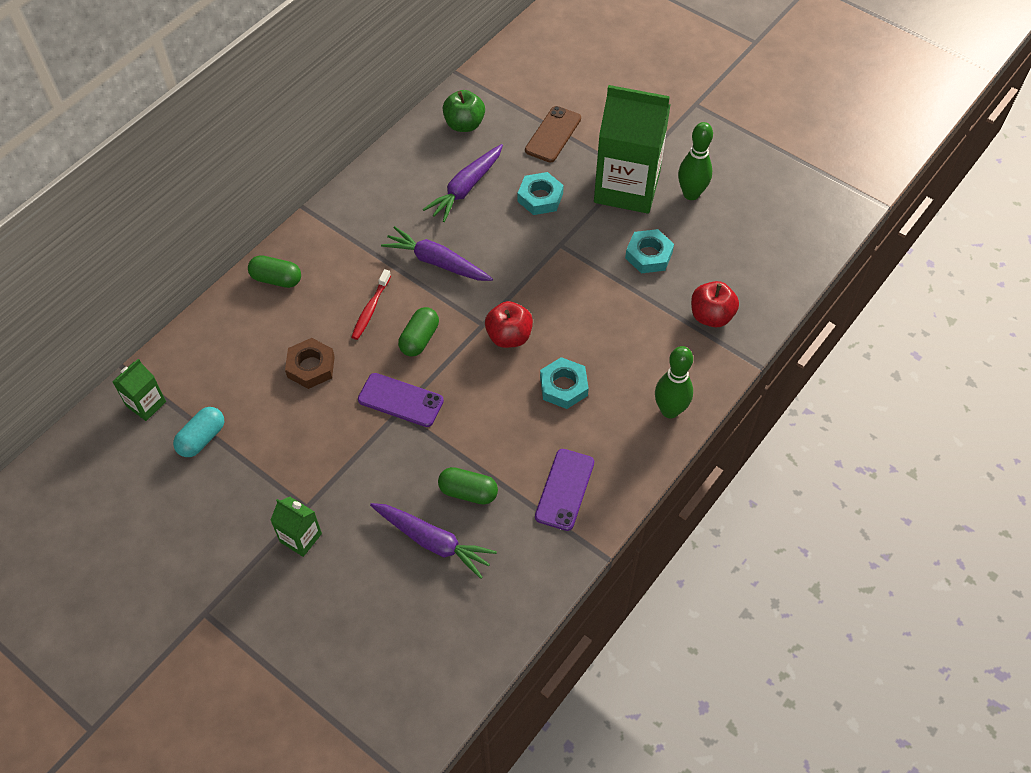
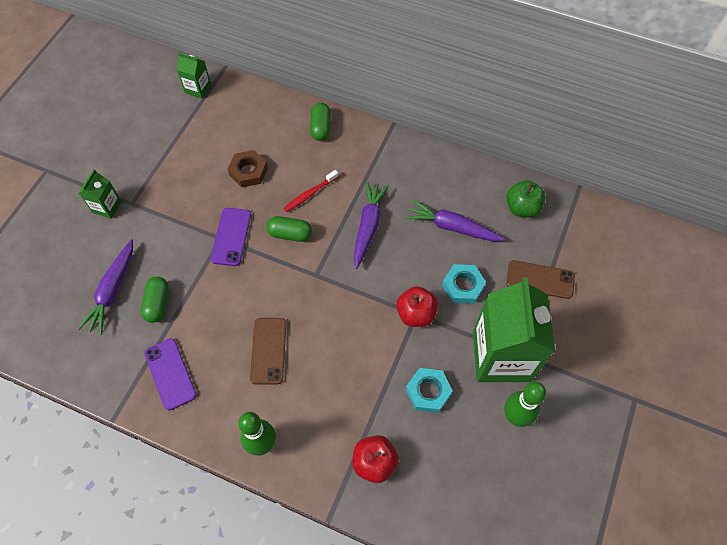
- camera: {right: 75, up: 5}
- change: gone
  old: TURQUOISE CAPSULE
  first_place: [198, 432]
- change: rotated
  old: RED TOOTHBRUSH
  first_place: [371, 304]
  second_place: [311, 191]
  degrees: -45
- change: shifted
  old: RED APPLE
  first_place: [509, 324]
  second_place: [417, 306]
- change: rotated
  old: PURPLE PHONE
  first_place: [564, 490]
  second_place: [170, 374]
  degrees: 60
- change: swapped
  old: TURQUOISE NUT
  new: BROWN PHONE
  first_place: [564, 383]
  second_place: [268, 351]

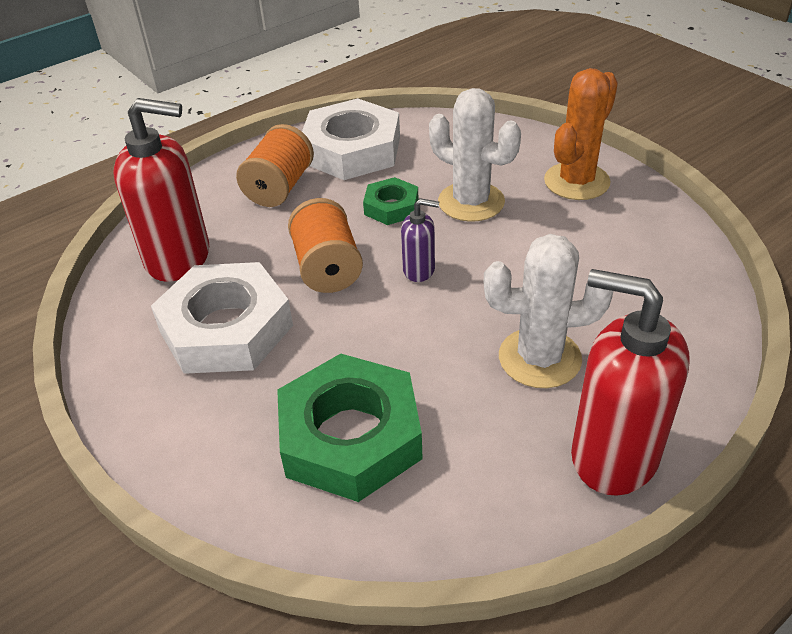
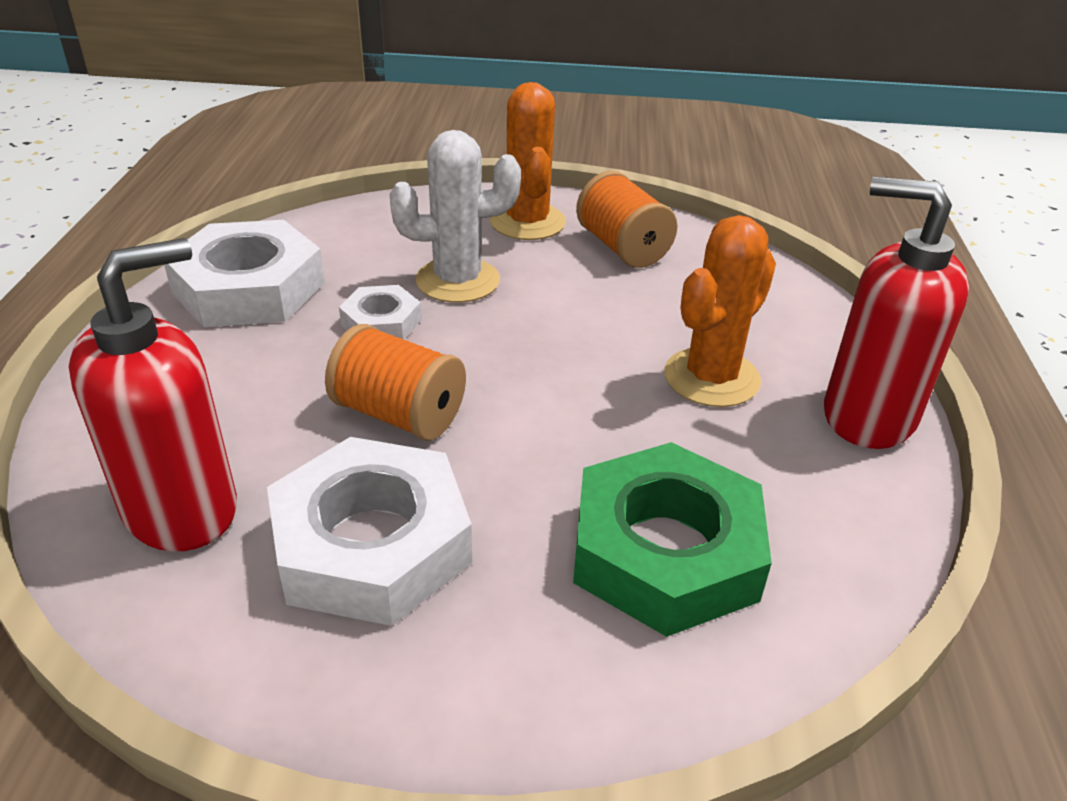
- camera: {right: -50, up: -5}
- change: shifted
  old: ORANGE SPOOL
  first_place: [275, 165]
  second_place: [627, 219]
- change: repainted
  old: GREEN NUT
  new: WHITE NUT
  first_place: [390, 201]
  second_place: [380, 312]
- change: gone
  old: PURPLE SOAP DISPENSER
  first_place: [420, 240]
- change: repainted
  old: WHITE CACTUS
  new: ORANGE CACTUS
  first_place: [548, 311]
  second_place: [720, 311]
- change: rotated
  old: RED SOAP DISPENSER
  first_place: [630, 382]
  second_place: [896, 313]
  degrees: 45

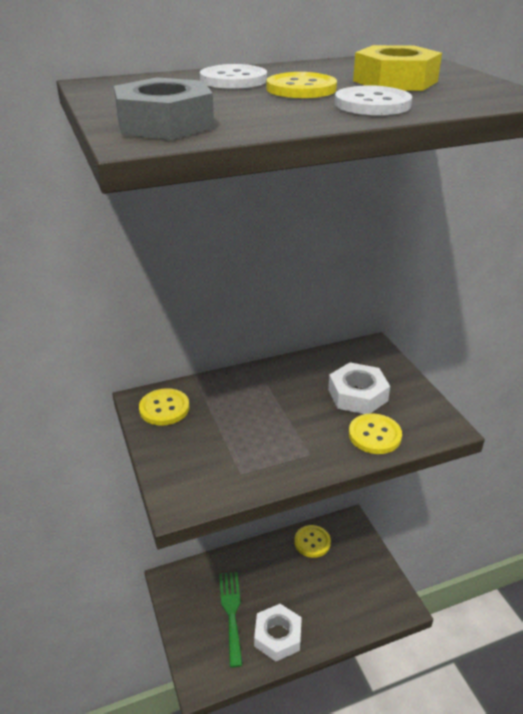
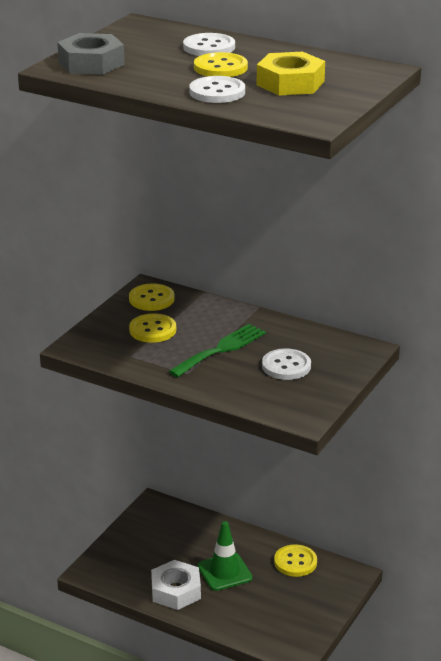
- camera: {right: 50, up: -5}
- change: shifted
  old: GREEN FORK
  first_place: [231, 619]
  second_place: [217, 350]
- change: swapped
  old: WHITE NUT
  new: WHITE BUTTON
  first_place: [359, 388]
  second_place: [286, 364]
- change: shifted
  old: YELLOW BUTTON
  first_place: [375, 433]
  second_place: [152, 328]
- change: new
  new: GREEN TRAFFIC CONE
  second_place: [225, 556]

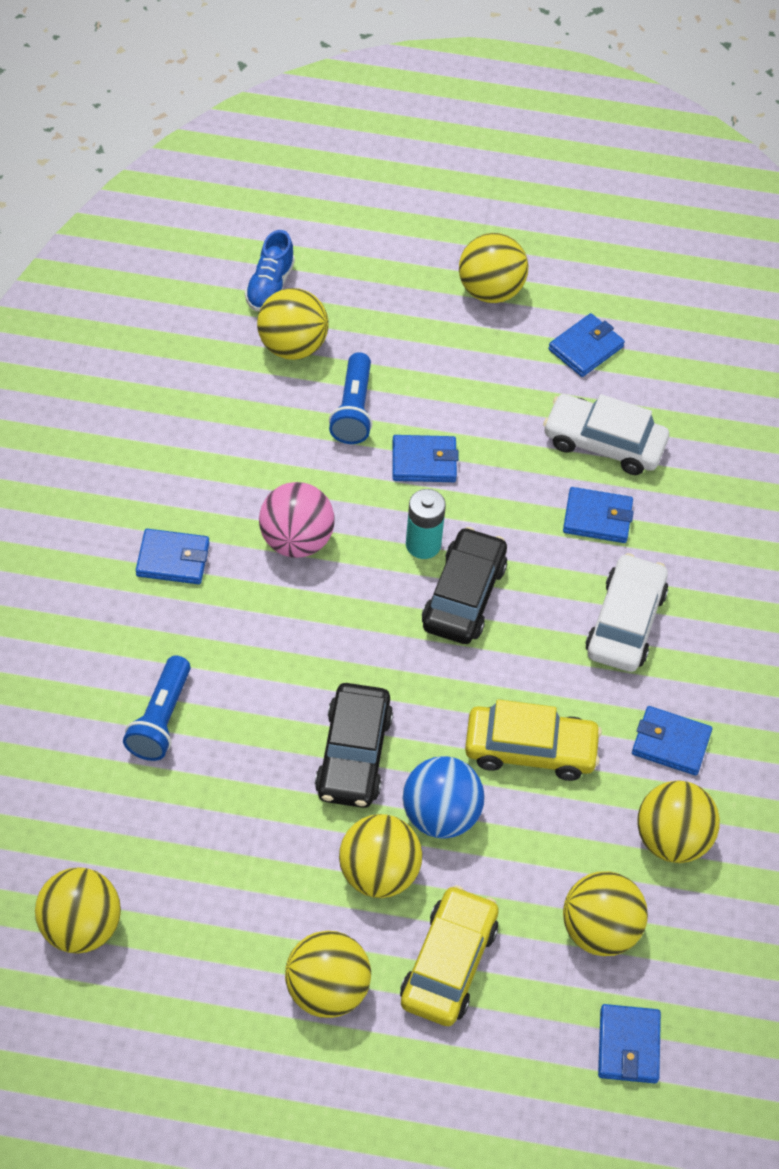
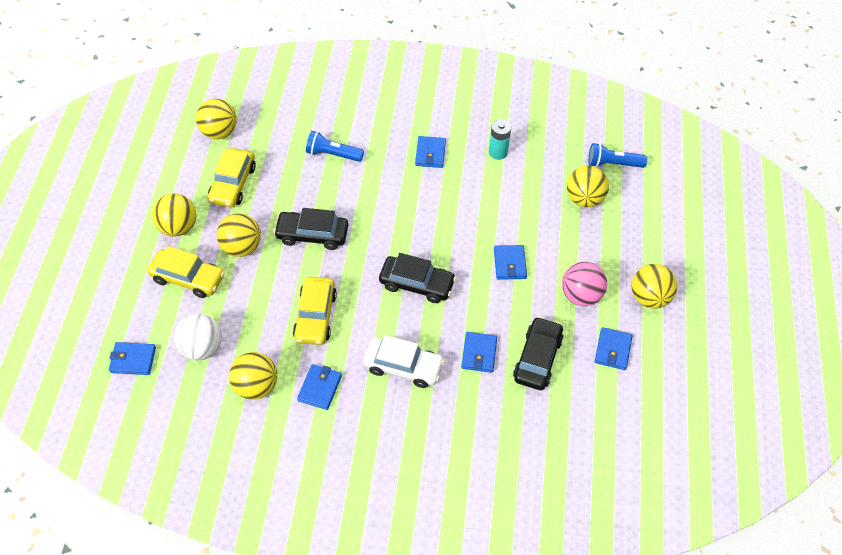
- camera: {right: 90, up: 0}
- change: gone
  old: BLUE SHOE
  first_place: [270, 270]
- change: shifted
  old: PINK BALL
  first_place: [297, 520]
  second_place: [584, 284]
- change: shifted
  old: BLUE FLASHLIGHT
  first_place: [351, 398]
  second_place: [617, 155]
- change: gone
  old: BLUE BALL
  first_place: [444, 797]
- change: shifted
  old: TURQUOISE BATTERY
  first_place: [426, 524]
  second_place: [500, 140]
- change: repainted
  old: WHITE CAR
  new: BLACK CAR
  first_place: [606, 434]
  second_place: [538, 353]
- change: rotated
  old: BLUE WALLET
  first_place: [586, 345]
  second_place: [614, 348]
  degrees: 60
- change: repainted
  old: YELLOW BALL
  new: WHITE BALL
  first_place: [605, 913]
  second_place: [198, 337]
- change: new
  new: YELLOW CAR
  second_place: [232, 177]

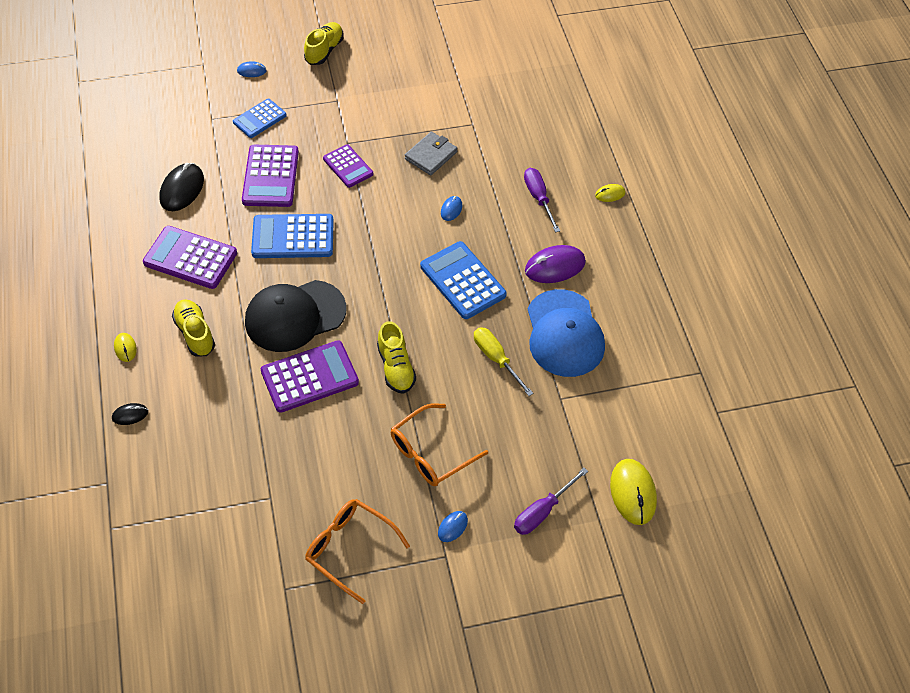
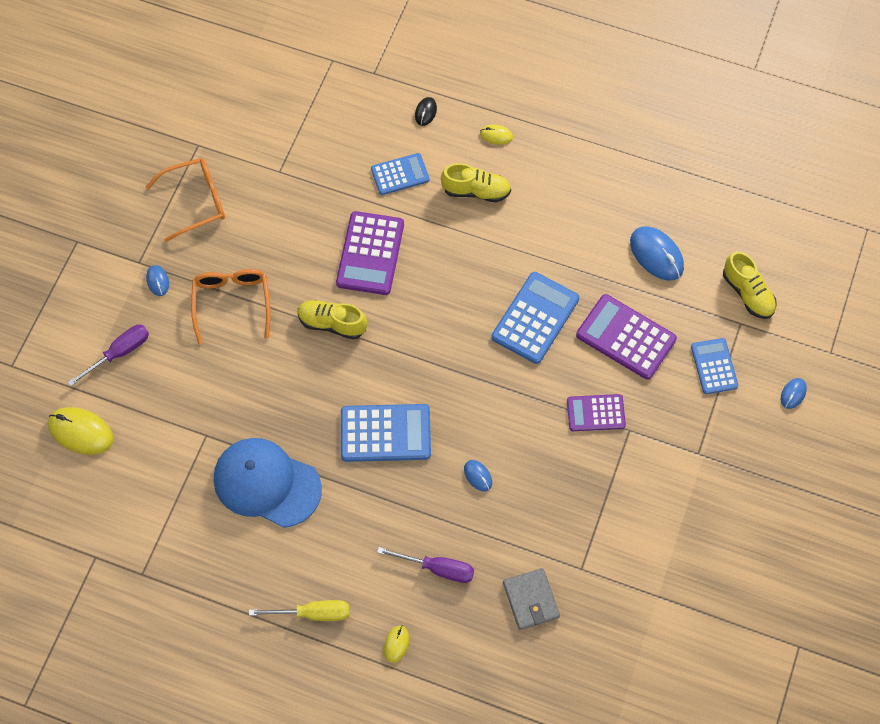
- camera: {right: 125, up: 10}
- change: gone
  old: PURPLE CALCULATOR
  first_place: [190, 257]
- change: repainted
  old: BLACK MOUSE
  new: BLUE MOUSE
  first_place: [181, 187]
  second_place: [657, 253]
- change: gone
  old: BLACK CAP
  first_place: [296, 316]
- change: shifted
  old: YELLOW SHOE
  first_place: [324, 43]
  second_place: [750, 285]
- change: shifted
  old: GREY WALLET
  first_place: [431, 153]
  second_place: [531, 599]
- change: shifted
  old: YELLOW SCREWDRIVER
  first_place: [503, 361]
  second_place: [299, 610]
- change: rotated
  old: PURPLE SCREWDRIVER
  first_place: [551, 501]
  second_place: [108, 355]
  degrees: 60
- change: gone
  old: PURPLE MOUSE
  first_place: [555, 264]
- change: new
  new: BLUE CALCULATOR
  second_place: [400, 174]

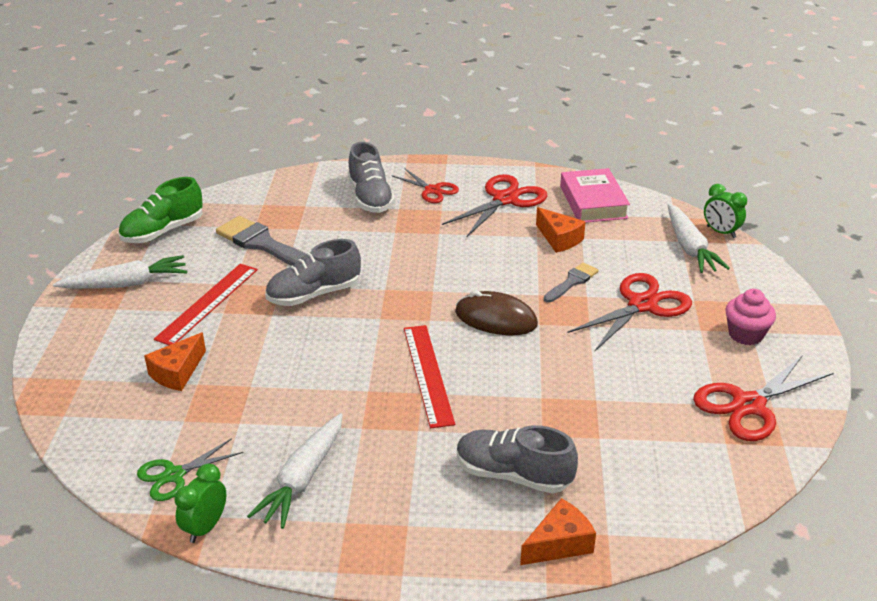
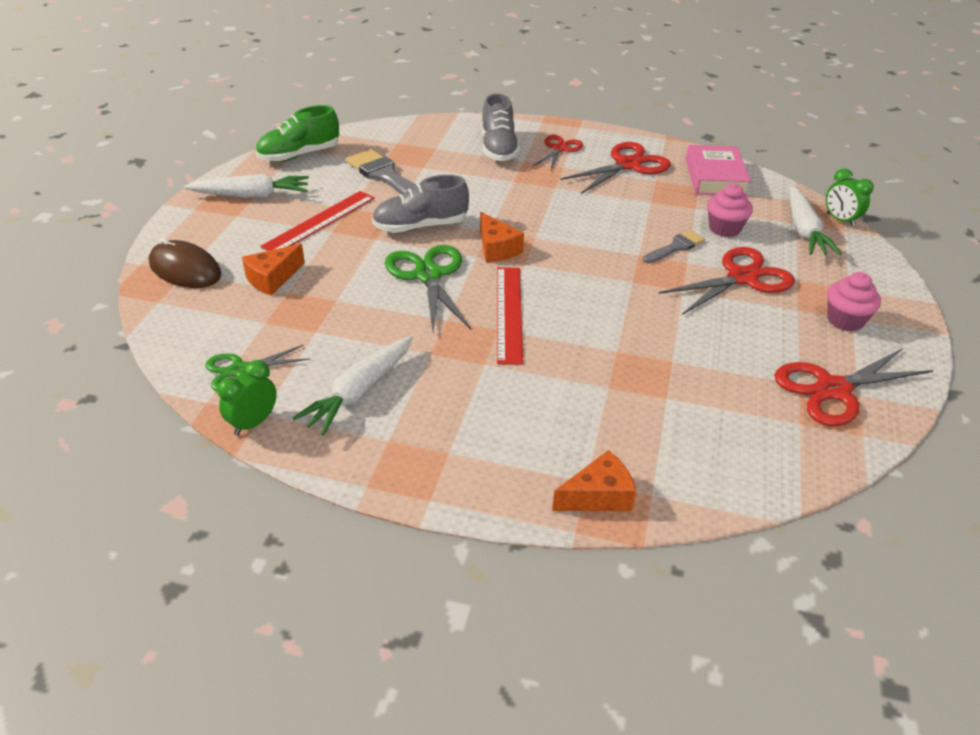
- camera: {right: 10, up: 5}
- change: rotated
  old: RED SCISSORS
  first_place: [425, 185]
  second_place: [558, 152]
  degrees: -120
- change: shifted
  old: BROWN MOUSE
  first_place: [496, 312]
  second_place: [185, 262]
- change: gone
  old: GREY SHOE
  first_place: [517, 459]
- change: shifted
  old: ORANGE CHEESE
  first_place: [561, 230]
  second_place: [502, 237]
- change: new
  new: GREEN SCISSORS
  second_place: [428, 288]
- change: new
  new: PINK CUPCAKE
  second_place: [730, 210]

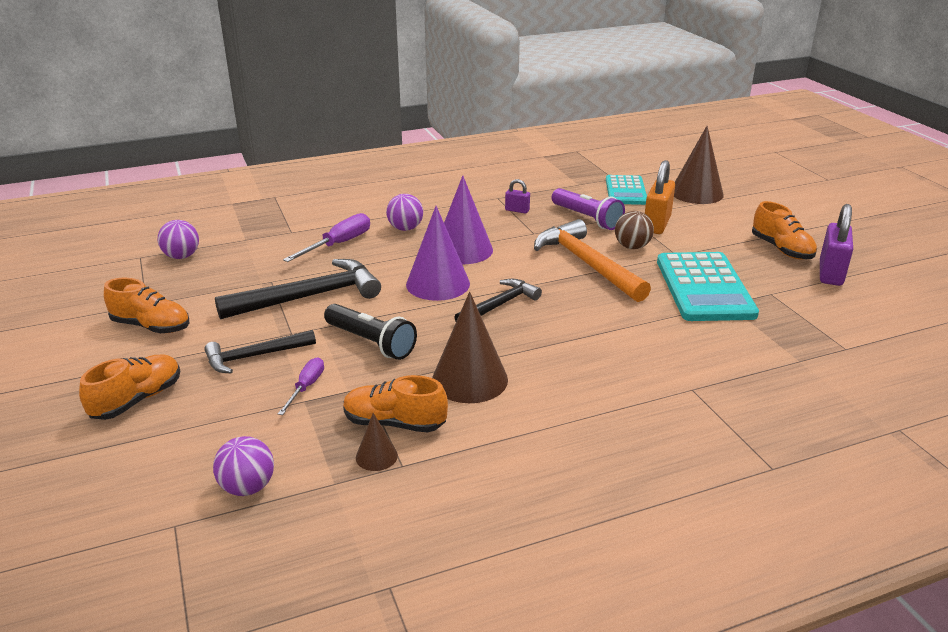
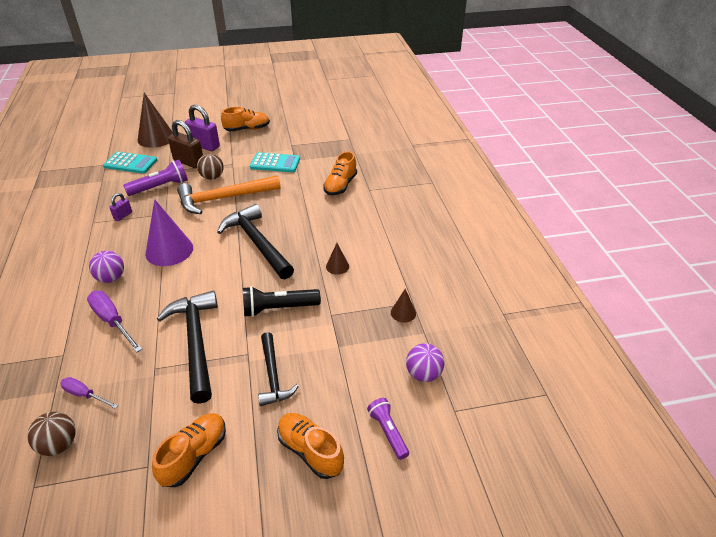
- camera: {right: -80, up: 10}
- change: repainted
  old: PURPLE BALL
  new: BROWN BALL
  first_place: [178, 239]
  second_place: [51, 434]
- change: shifted
  old: PURPLE SCREWDRIVER
  first_place: [301, 386]
  second_place: [89, 393]
- change: rotated
  old: BLACK FLASHLIGHT
  first_place: [370, 332]
  second_place: [282, 301]
  degrees: -150
- change: shifted
  old: ORANGE SHOE
  first_place: [395, 403]
  second_place: [340, 173]
- change: gone
  old: PURPLE CONE
  first_place: [438, 253]
- change: scaled
  old: BROWN CONE
  first_place: [470, 347]
  second_place: [337, 259]
  factor: 0.49
- change: scaled
  old: BLACK HAMMER
  first_place: [498, 300]
  second_place: [255, 241]
  factor: 1.63
- change: repainted
  old: ORANGE PADLOCK
  new: BROWN PADLOCK
  first_place: [660, 197]
  second_place: [185, 144]
- change: scaled
  old: TURQUOISE CALCULATOR
  first_place: [708, 286]
  second_place: [275, 162]
  factor: 0.63
- change: shifted
  old: PURPLE PADLOCK
  first_place: [836, 245]
  second_place: [202, 128]
- change: new
  new: PURPLE FLASHLIGHT
  second_place: [388, 429]

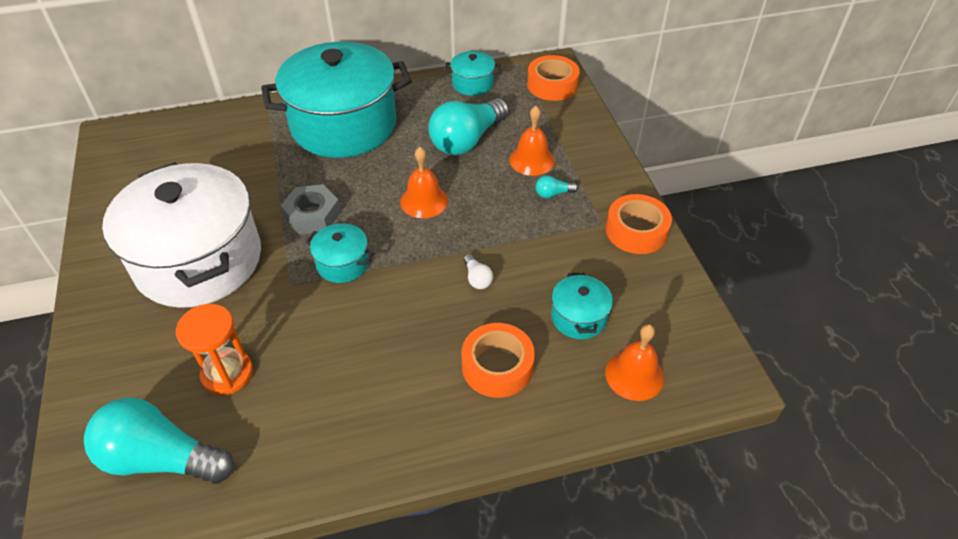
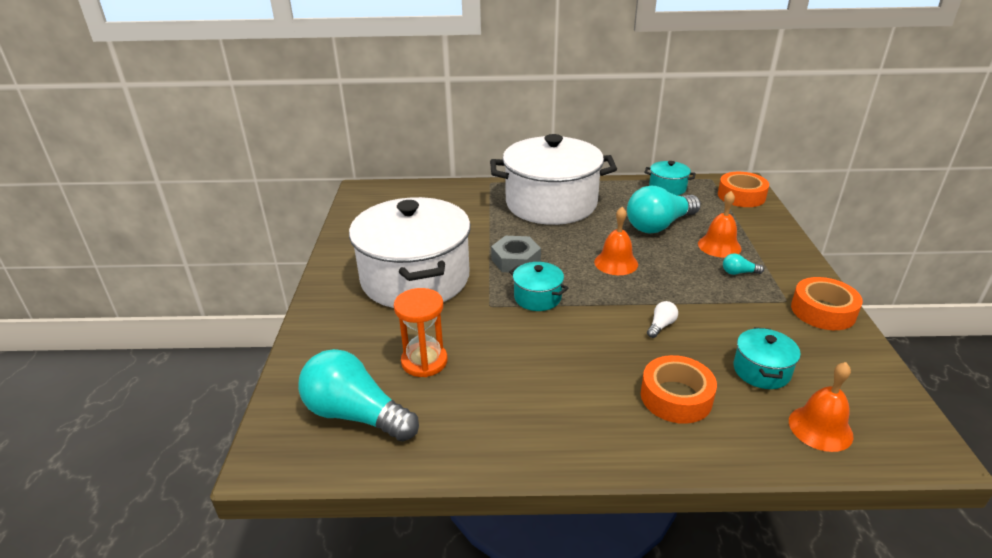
- camera: {right: 15, up: -15}
- change: repainted
  old: TURQUOISE POT
  new: WHITE POT
  first_place: [336, 100]
  second_place: [553, 179]
- change: rotated
  old: WHITE LIGHT BULB
  first_place: [478, 271]
  second_place: [662, 319]
  degrees: -135

